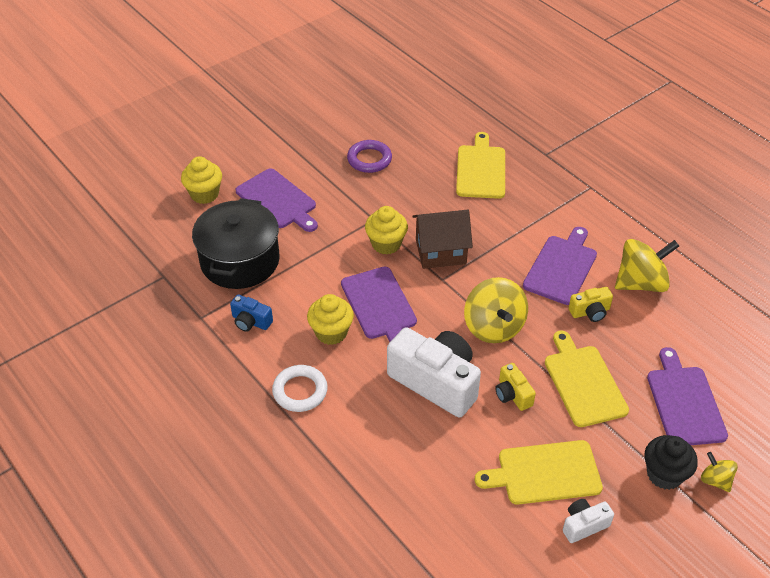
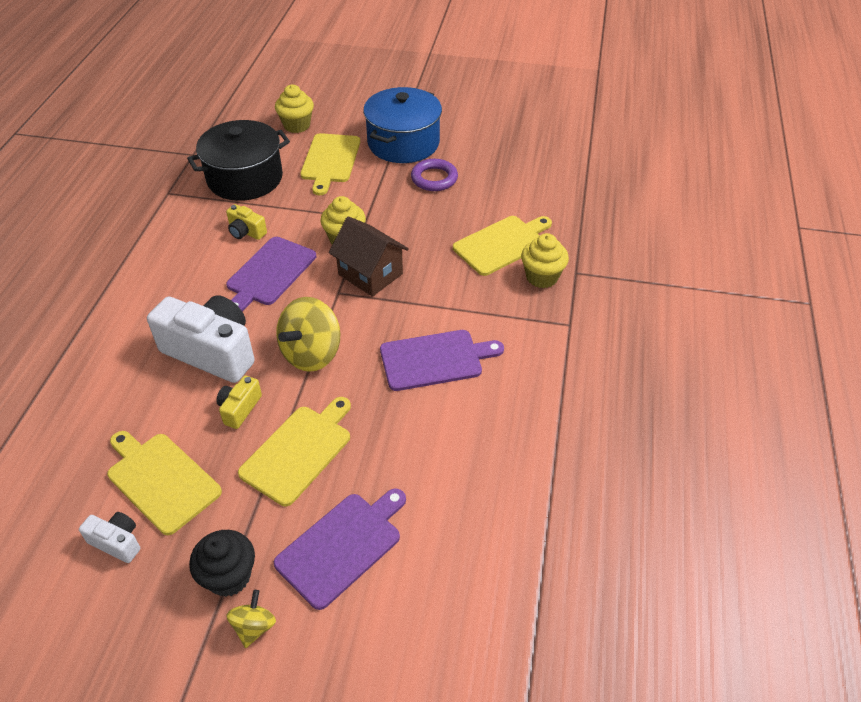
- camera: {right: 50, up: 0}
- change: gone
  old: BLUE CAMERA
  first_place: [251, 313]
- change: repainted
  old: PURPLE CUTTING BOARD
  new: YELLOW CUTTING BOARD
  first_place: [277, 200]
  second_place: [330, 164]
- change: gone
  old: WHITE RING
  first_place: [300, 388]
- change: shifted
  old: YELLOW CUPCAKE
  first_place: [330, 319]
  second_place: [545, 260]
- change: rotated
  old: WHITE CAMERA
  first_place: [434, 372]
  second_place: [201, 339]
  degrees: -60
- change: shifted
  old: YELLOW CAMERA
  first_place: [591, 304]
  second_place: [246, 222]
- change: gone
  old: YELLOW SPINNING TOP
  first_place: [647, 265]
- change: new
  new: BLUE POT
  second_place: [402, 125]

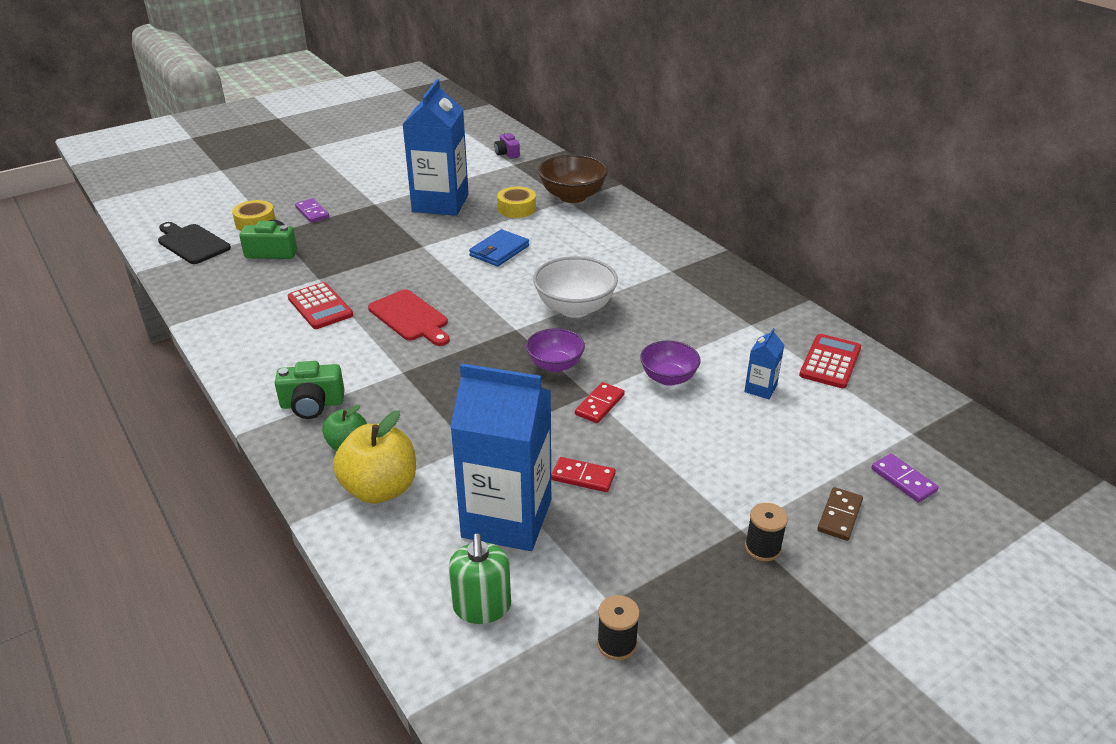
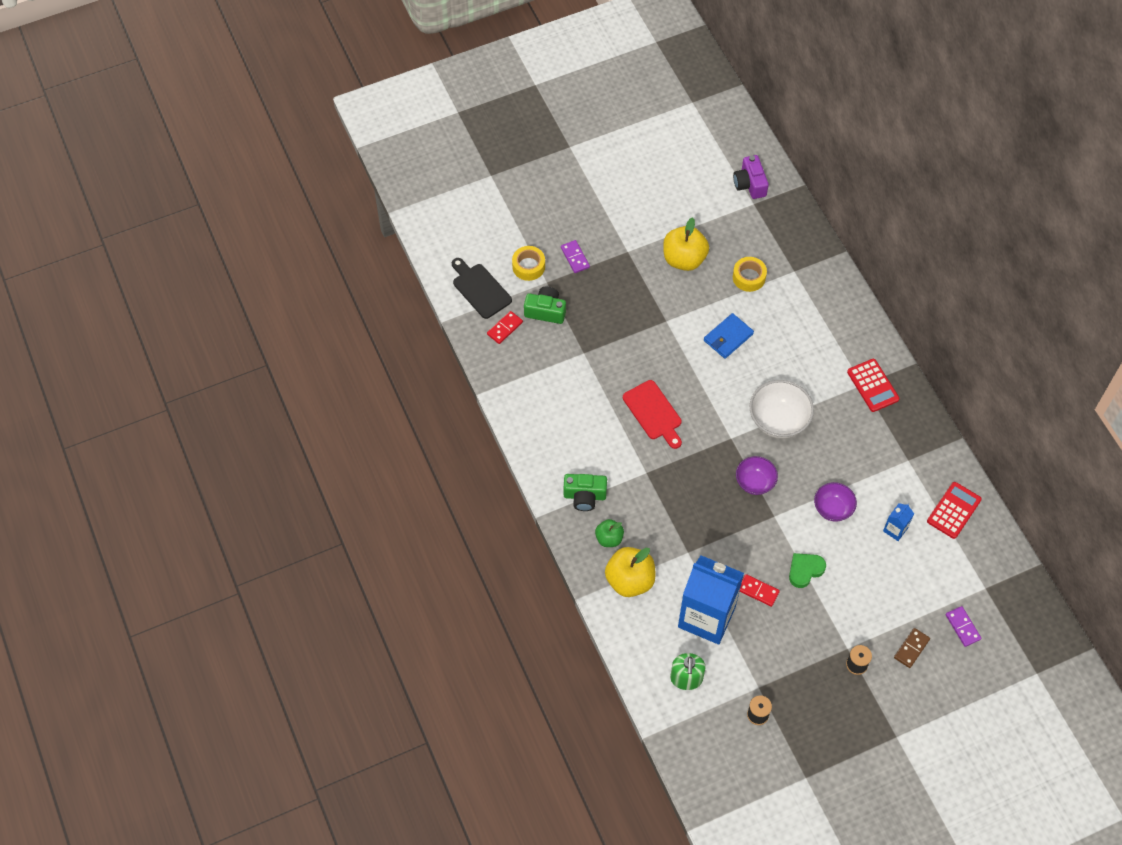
- camera: {right: 10, up: 25}
- change: shifted
  old: RED CALCULATOR
  first_place: [320, 305]
  second_place: [873, 385]
- change: swapped
  old: BLUE CARTON
  new: YELLOW APPLE
  first_place: [435, 147]
  second_place: [686, 244]
- change: scaled
  old: PURPLE CAMERA
  first_place: [507, 145]
  second_place: [751, 177]
  factor: 1.5
- change: gone
  old: BROWN BOWL
  first_place: [573, 179]
- change: shifted
  old: RED DOMINO
  first_place: [600, 402]
  second_place: [505, 327]
- change: new
  new: GREEN HEART
  second_place: [807, 570]

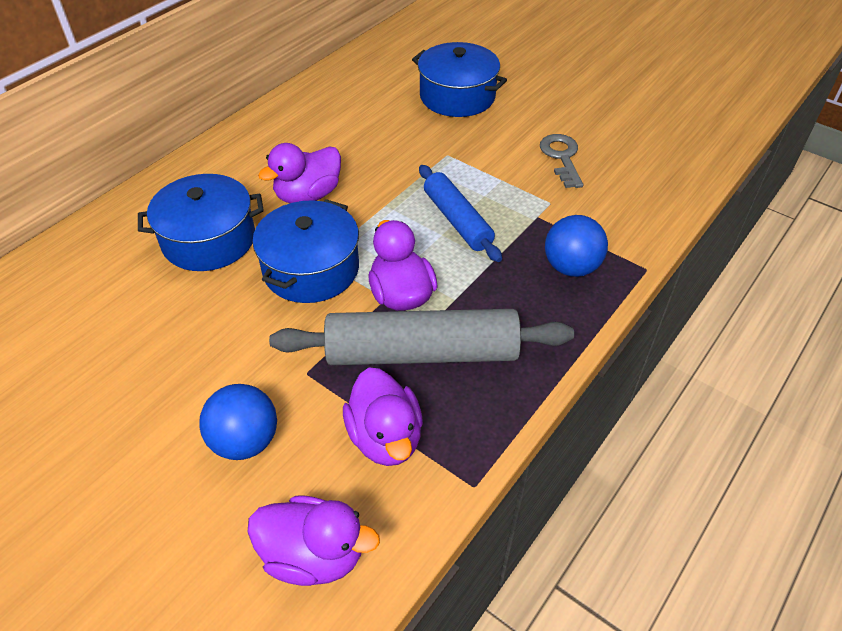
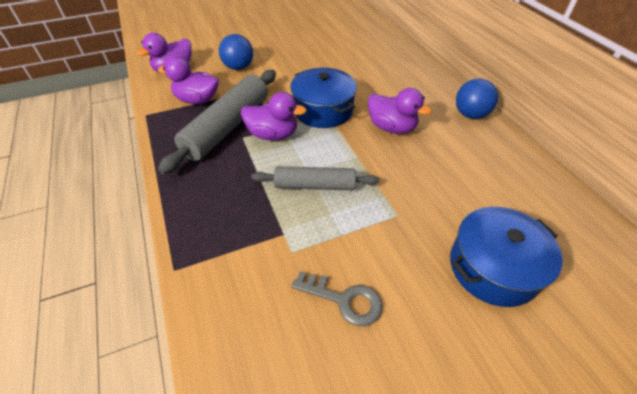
- camera: {right: 120, up: 0}
- change: gone
  old: BLUE POT
  first_place: [201, 222]
- change: rotated
  old: PURPLE DUCK
  first_place: [299, 173]
  second_place: [400, 111]
  degrees: 135
- change: repainted
  old: BLUE ROLLING PIN
  new: GREY ROLLING PIN
  first_place: [460, 213]
  second_place: [315, 178]
- change: shifted
  old: BLUE BALL
  first_place: [576, 246]
  second_place: [477, 99]

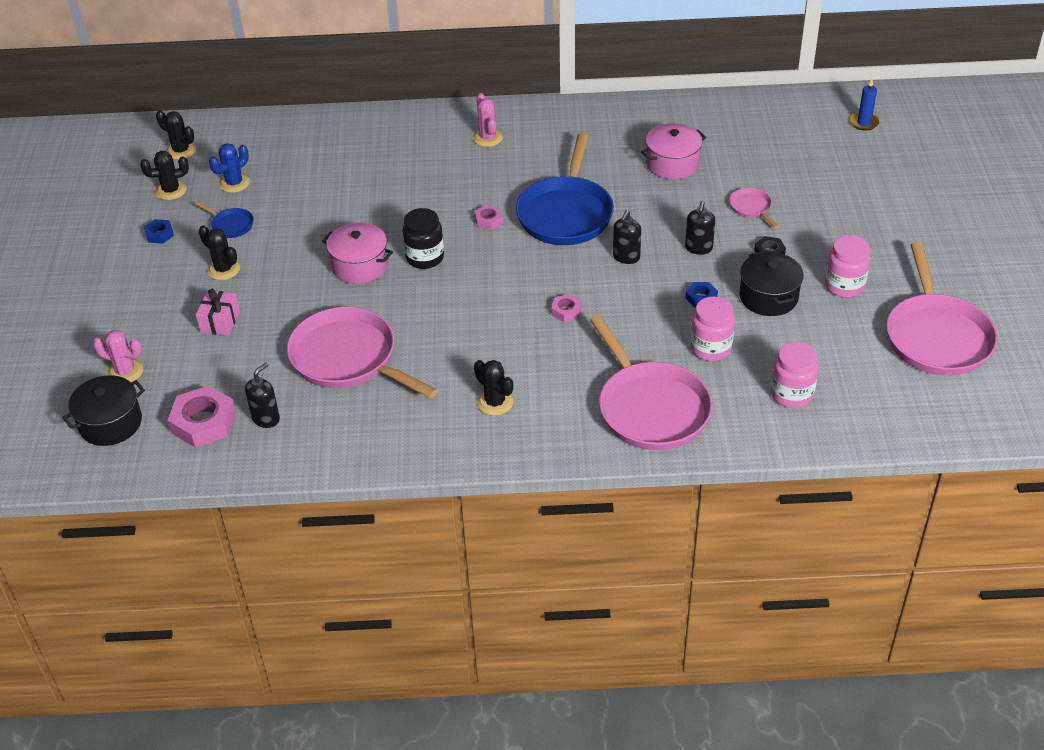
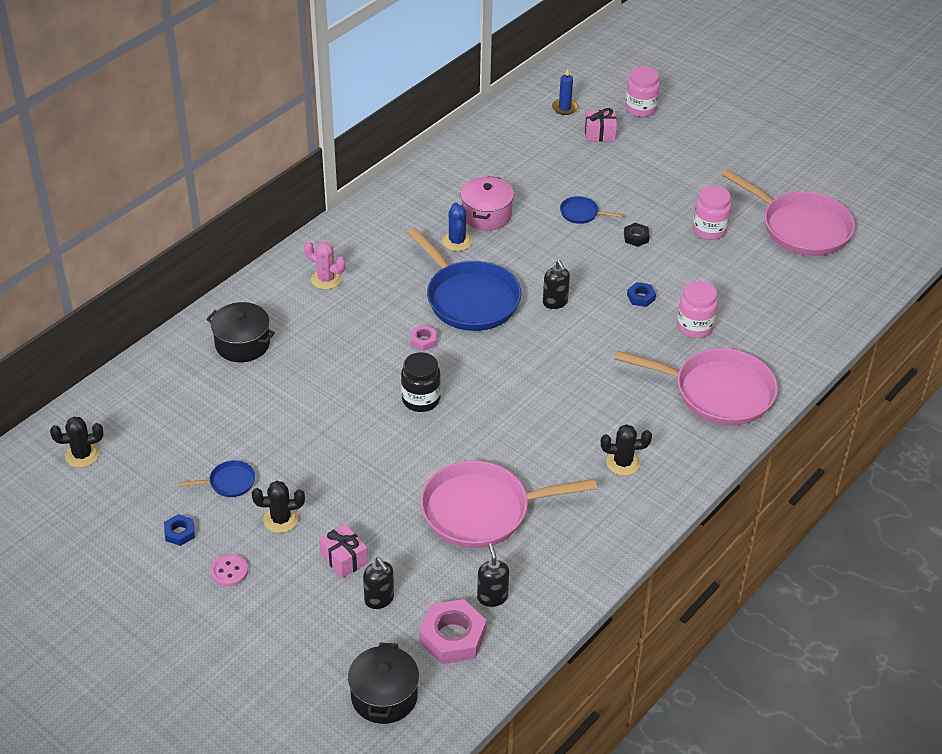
- camera: {right: -50, up: 0}
- change: gone
  old: PINK CACTUS
  first_place: [118, 356]
- change: gone
  old: BLACK CACTUS
  first_place: [164, 175]
- change: shifted
  old: BLUE CACTUS
  first_place: [229, 168]
  second_place: [457, 226]
- change: gone
  old: PINK POT
  first_place: [357, 253]
- change: gone
  old: PINK NUT
  first_place: [566, 308]
- change: shifted
  old: BLACK SOAP DISPENSER
  first_place: [700, 228]
  second_place: [378, 583]
- change: repainted
  old: PINK PAN
  new: BLUE PAN
  first_place: [754, 208]
  second_place: [591, 210]
- change: shifted
  old: BLACK POT
  first_place: [771, 283]
  second_place: [240, 332]
- change: shifted
  old: PINK JAR
  first_place: [795, 375]
  second_place: [642, 91]
- change: new
  new: PINK BUTTON
  second_place: [229, 570]
- change: new
  new: PINK GIFT
  second_place: [601, 125]

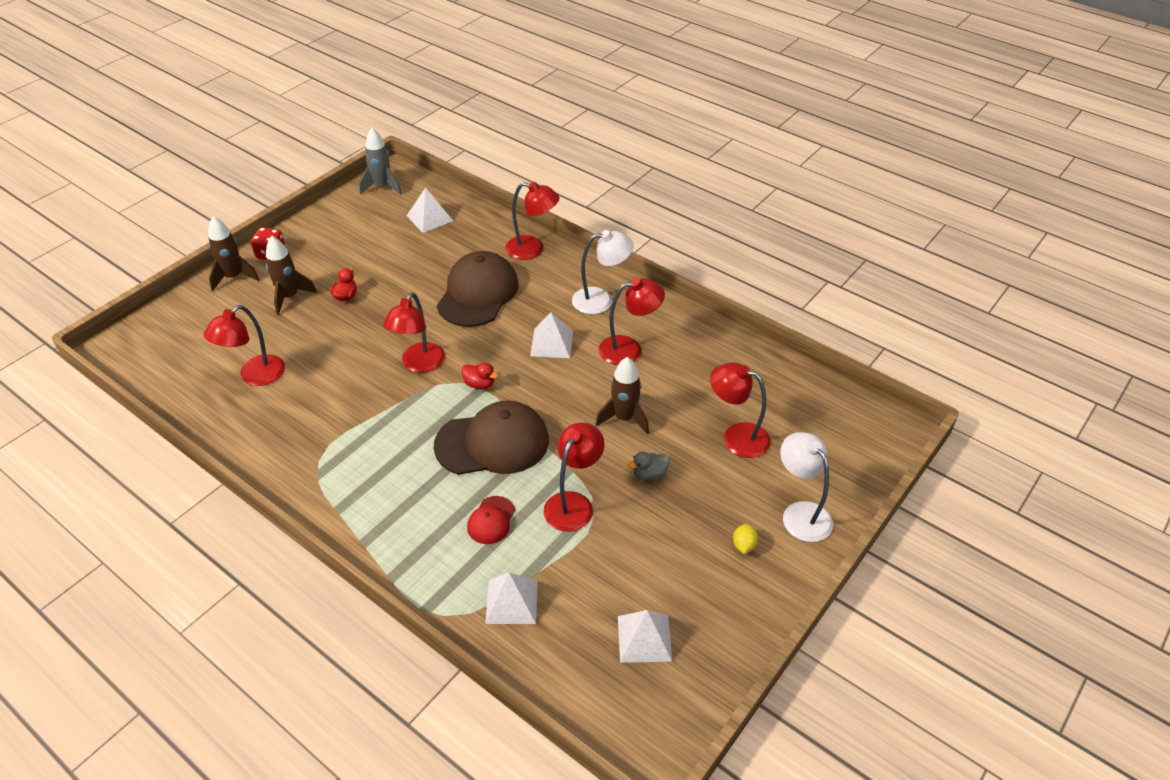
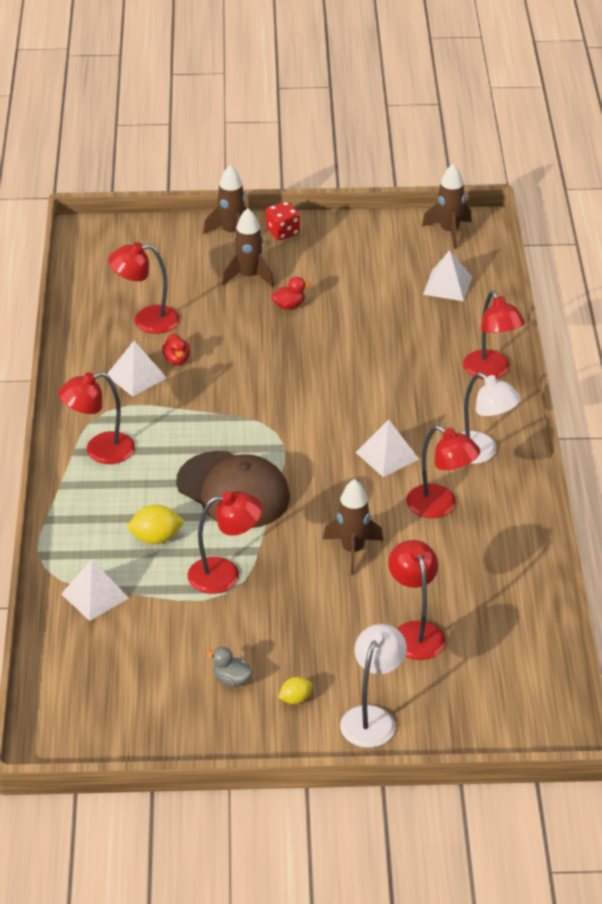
- camera: {right: 50, up: -5}
- change: repainted
  old: GREY ROCKET
  new: BROWN ROCKET
  first_place: [380, 161]
  second_place: [447, 206]
- change: shifted
  old: RED LAMP
  first_place: [414, 332]
  second_place: [96, 418]
- change: gone
  old: BROWN CAP
  first_place: [477, 289]
- change: shifted
  old: RED DUCK
  first_place: [479, 376]
  second_place: [176, 349]
- change: swapped
  old: RED CAP
  new: YELLOW LEMON
  first_place: [491, 520]
  second_place: [156, 524]
- change: shifted
  old: WHITE PYRAMID
  first_place: [645, 636]
  second_place: [137, 369]
- change: shifted
  old: GREY DUCK
  first_place: [649, 466]
  second_place: [230, 667]

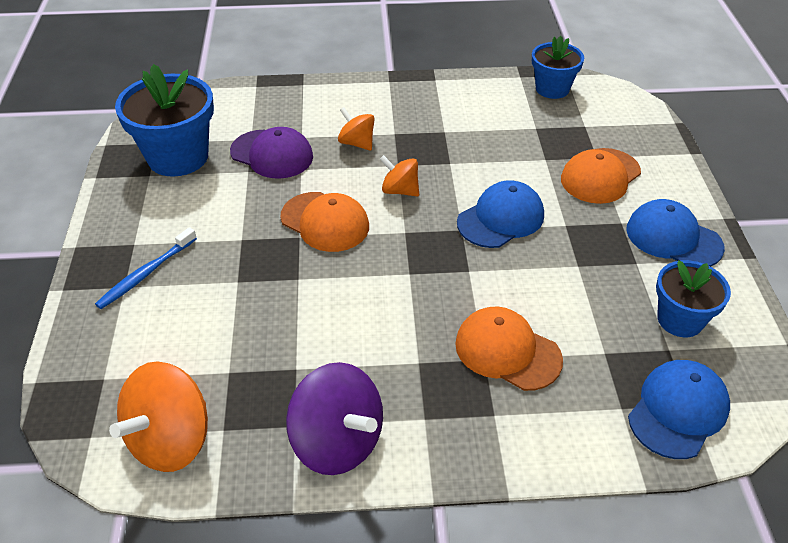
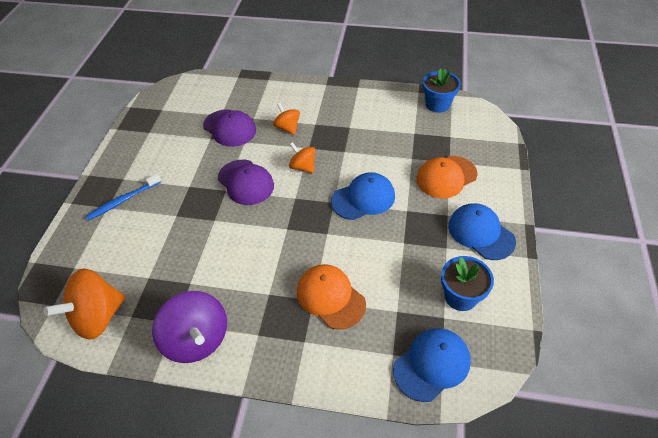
- camera: {right: 15, up: 5}
- change: gone
  old: BLUE FLOWER POT
  first_place: [164, 120]
- change: repainted
  old: ORANGE CAP
  new: PURPLE CAP
  first_place: [324, 222]
  second_place: [246, 182]

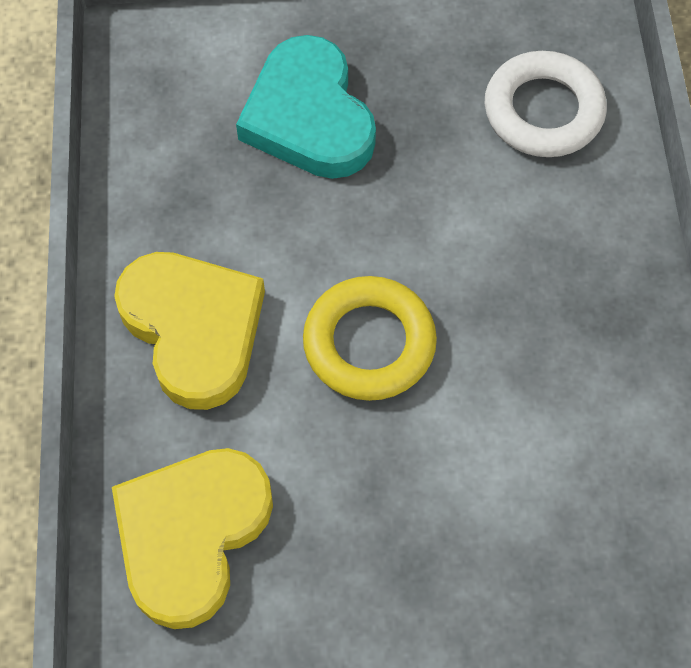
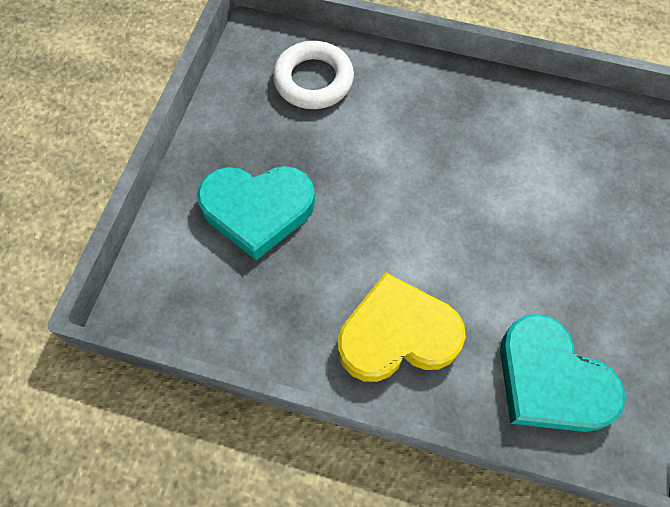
- camera: {right: -70, up: 0}
- change: repainted
  old: YELLOW HEART
  new: TURQUOISE HEART
  first_place: [192, 538]
  second_place: [562, 373]
- change: gone
  old: YELLOW RING
  first_place: [370, 338]

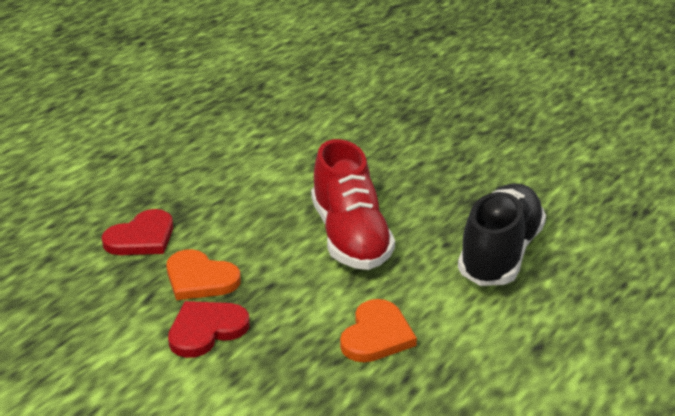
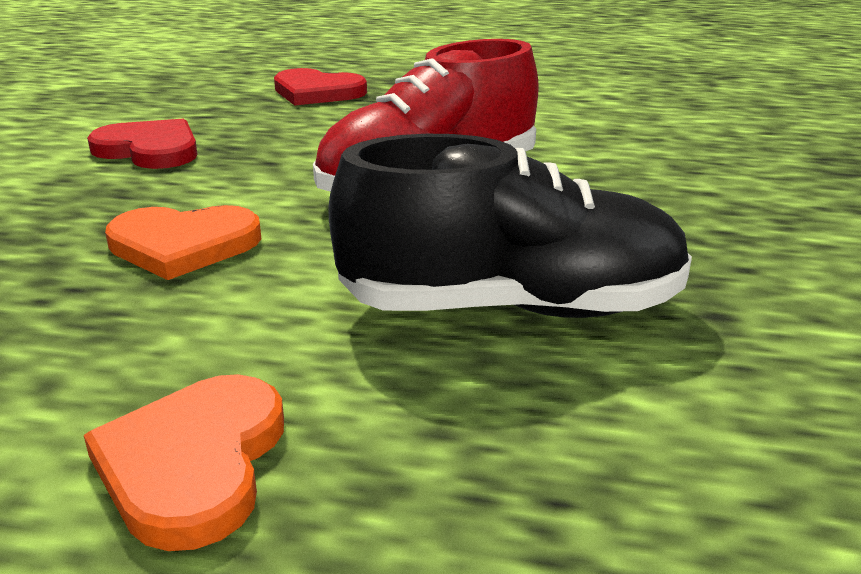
- camera: {right: 65, up: -5}
- change: shifted
  old: ORANGE HEART
  first_place: [203, 274]
  second_place: [184, 462]

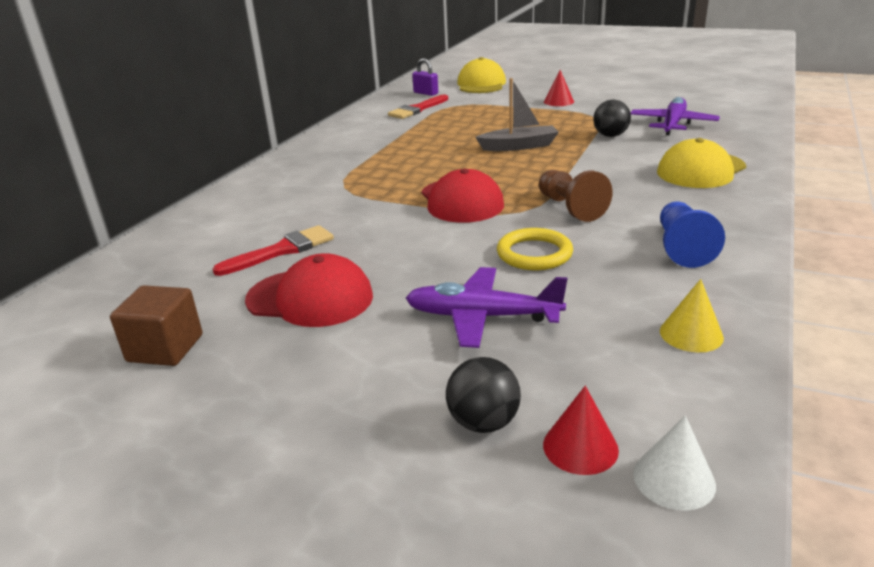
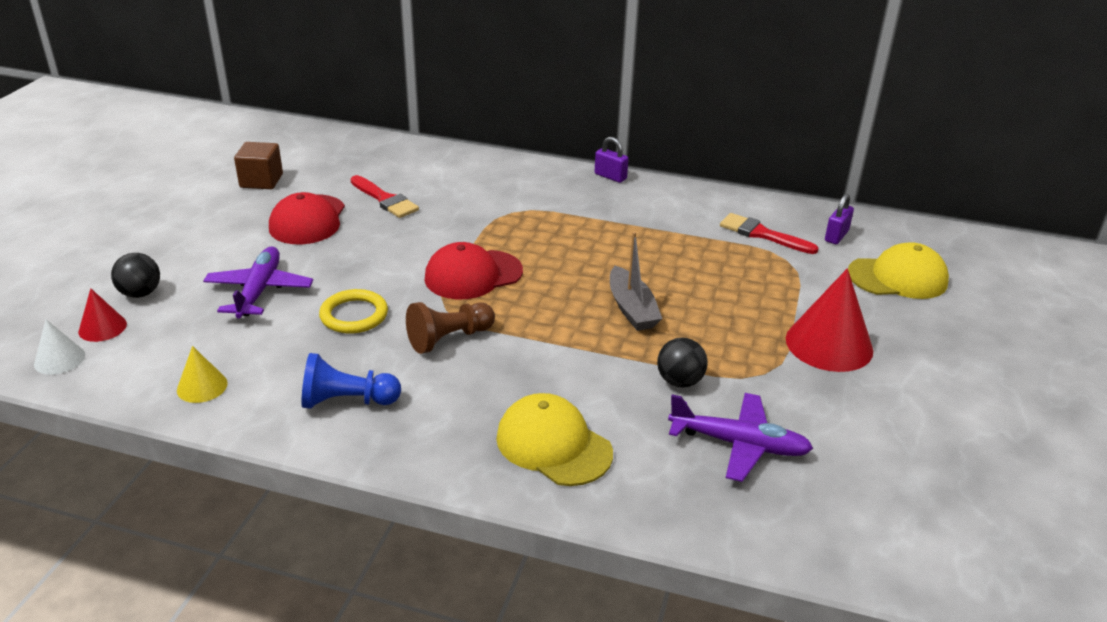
- camera: {right: 80, up: 5}
- change: scaled
  old: RED CONE
  first_place: [559, 88]
  second_place: [829, 320]
  factor: 1.91
- change: new
  new: PURPLE PADLOCK
  second_place: [611, 160]

